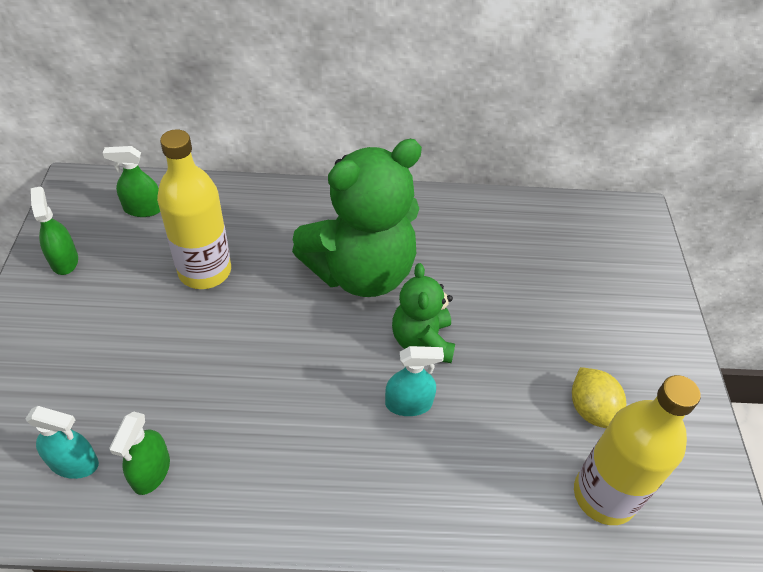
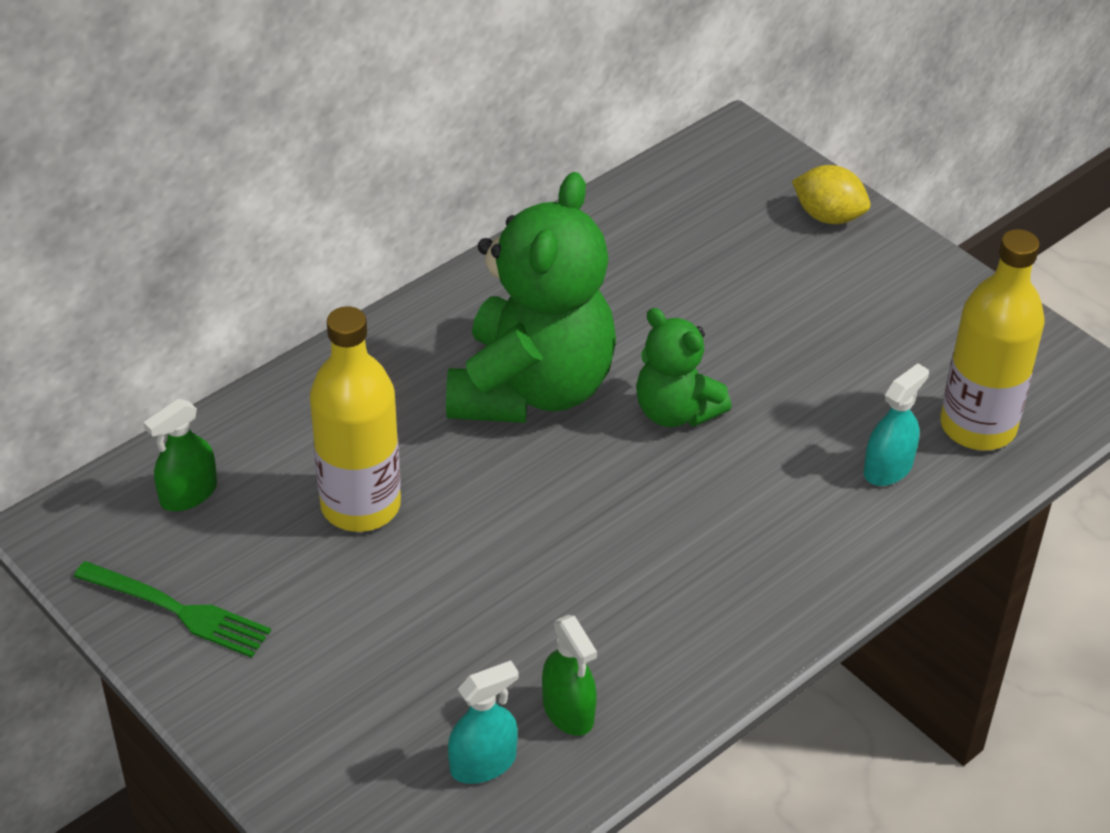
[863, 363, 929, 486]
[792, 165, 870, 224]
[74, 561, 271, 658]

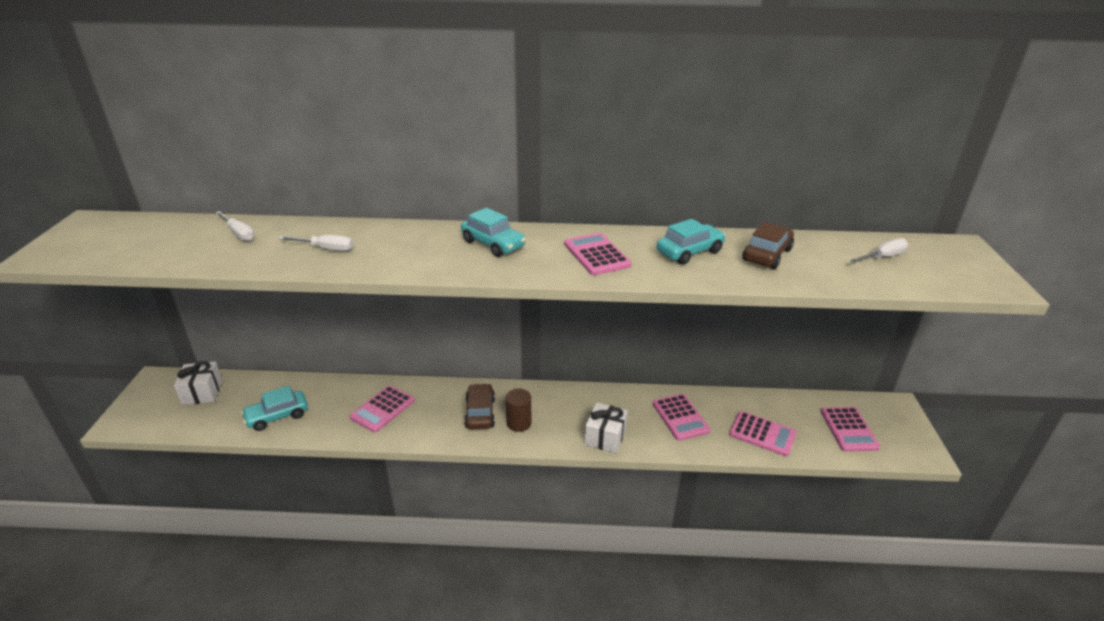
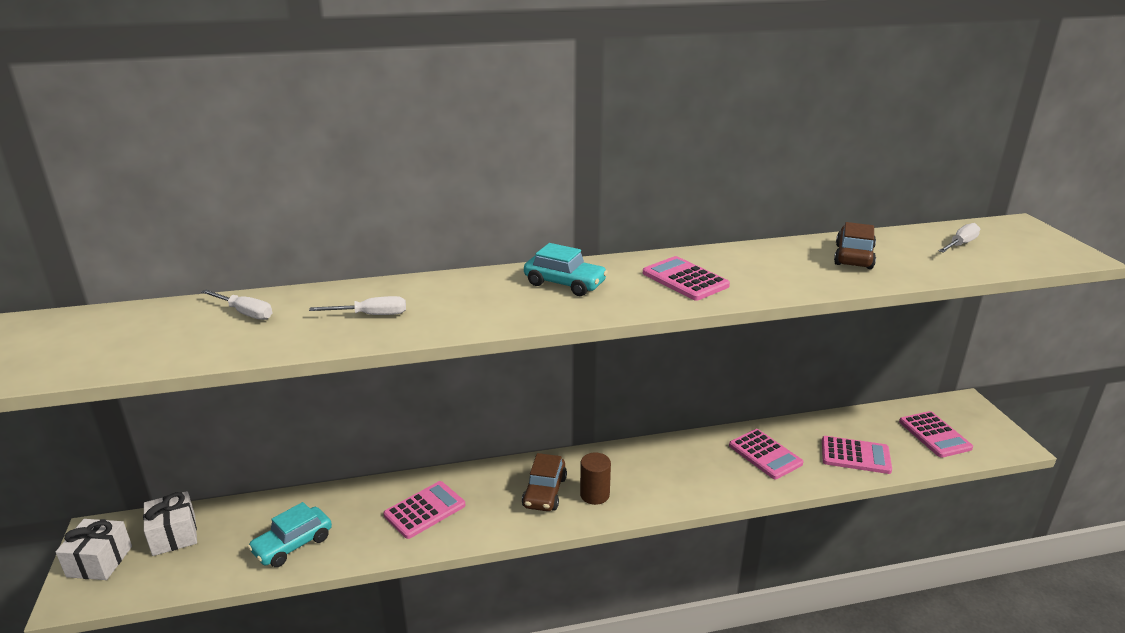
[657, 219, 726, 265] (first image)
[56, 519, 132, 580]
[383, 481, 466, 539]
[522, 453, 567, 511]

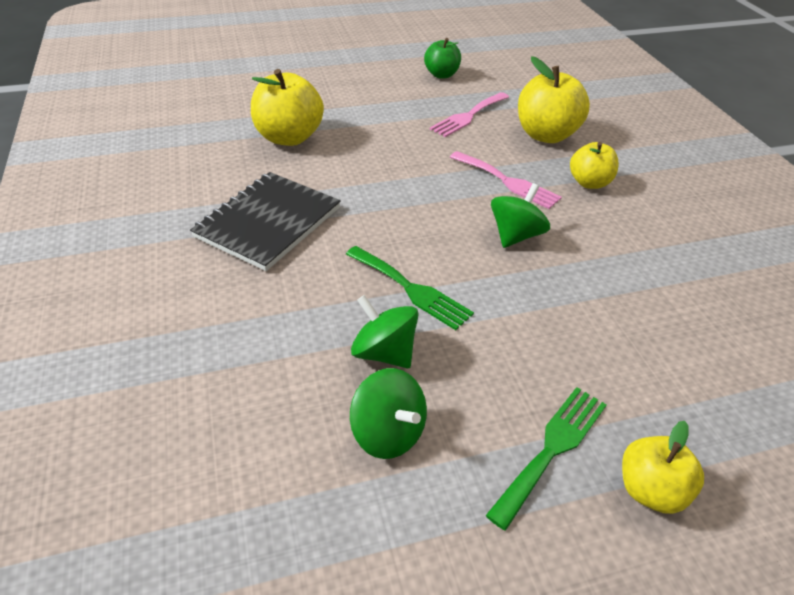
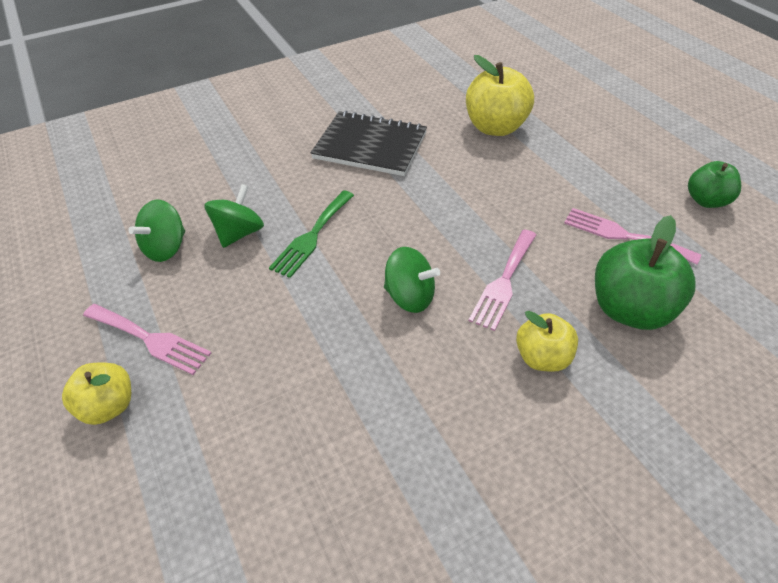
[83, 304, 212, 375]
[595, 215, 696, 330]

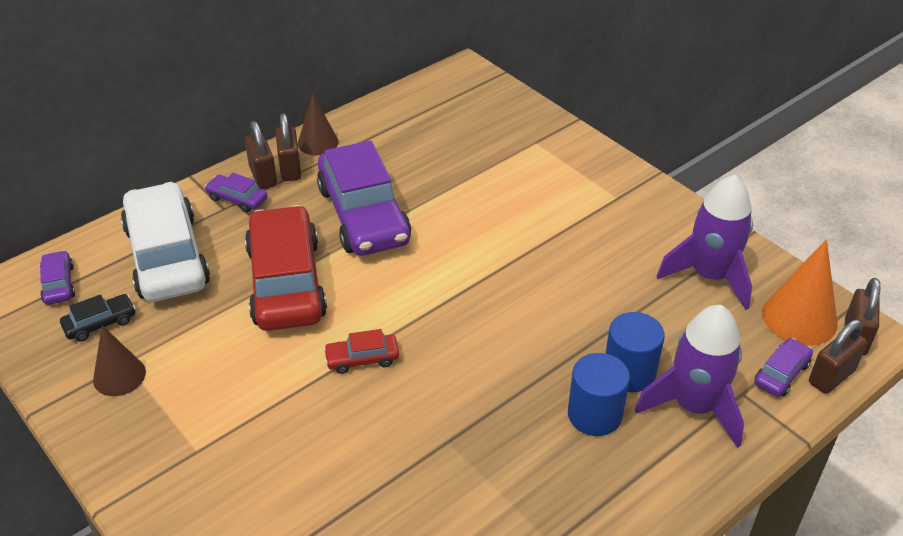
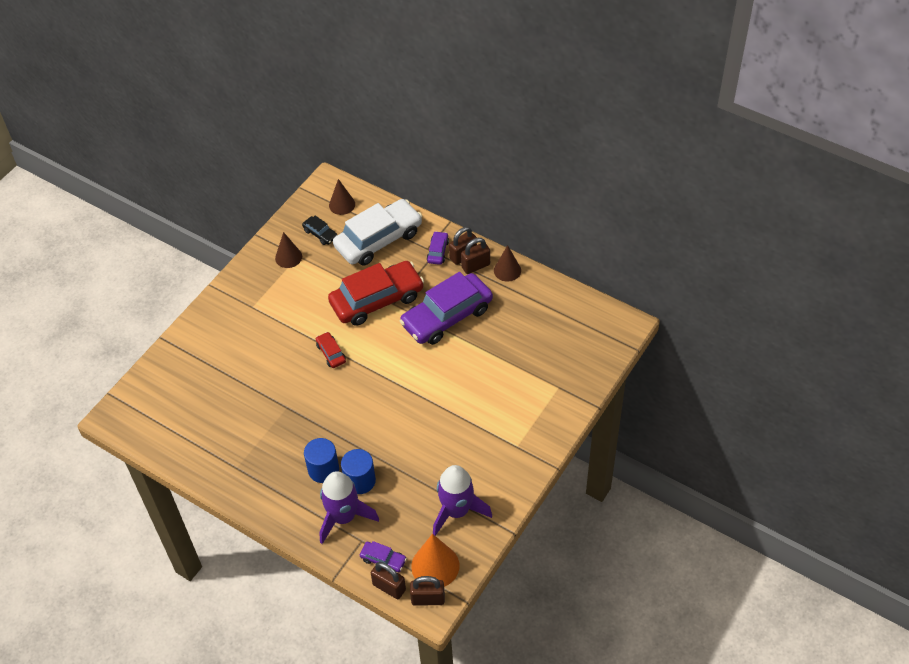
[329, 179, 355, 215]

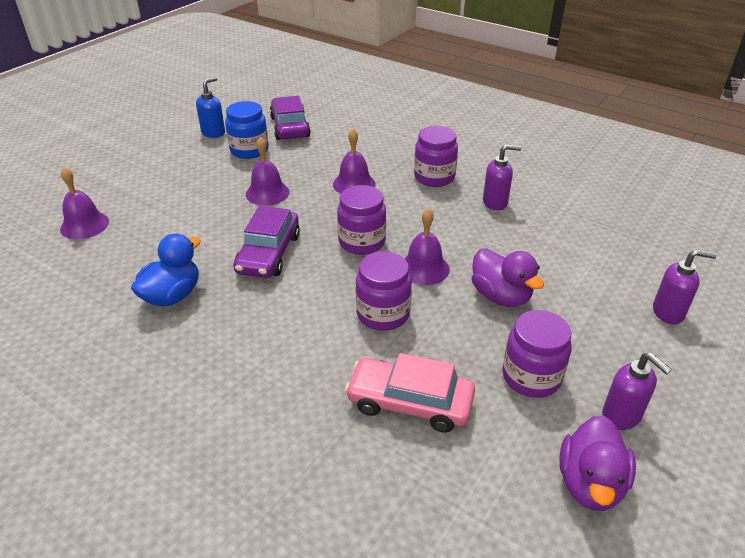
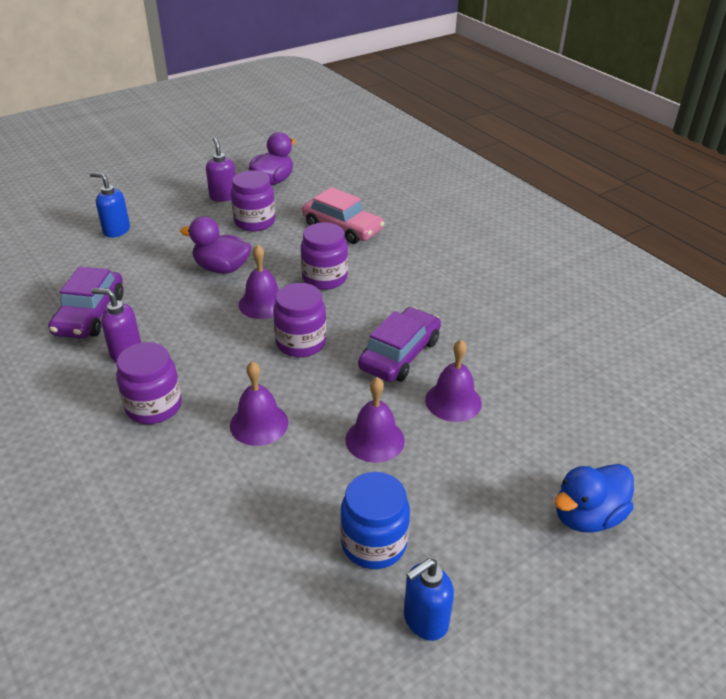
[425, 340, 482, 422]
[554, 464, 634, 533]
[48, 266, 124, 339]
[90, 172, 130, 238]
[180, 216, 251, 273]

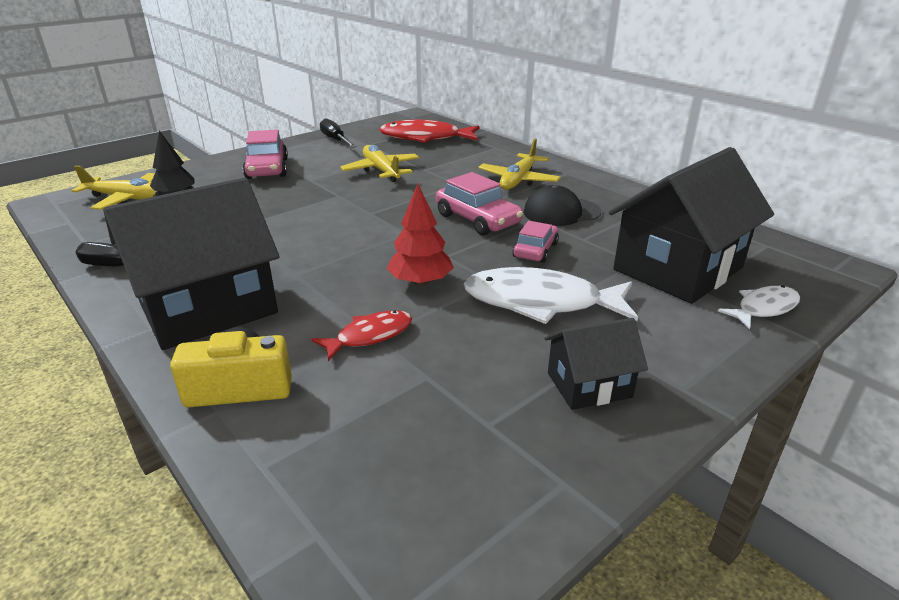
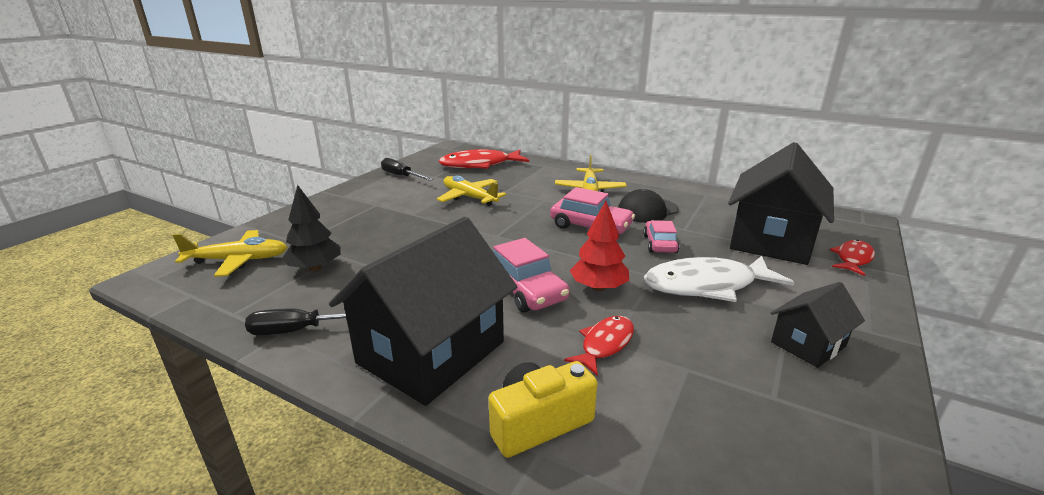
[493, 238, 570, 312]
[830, 240, 875, 276]

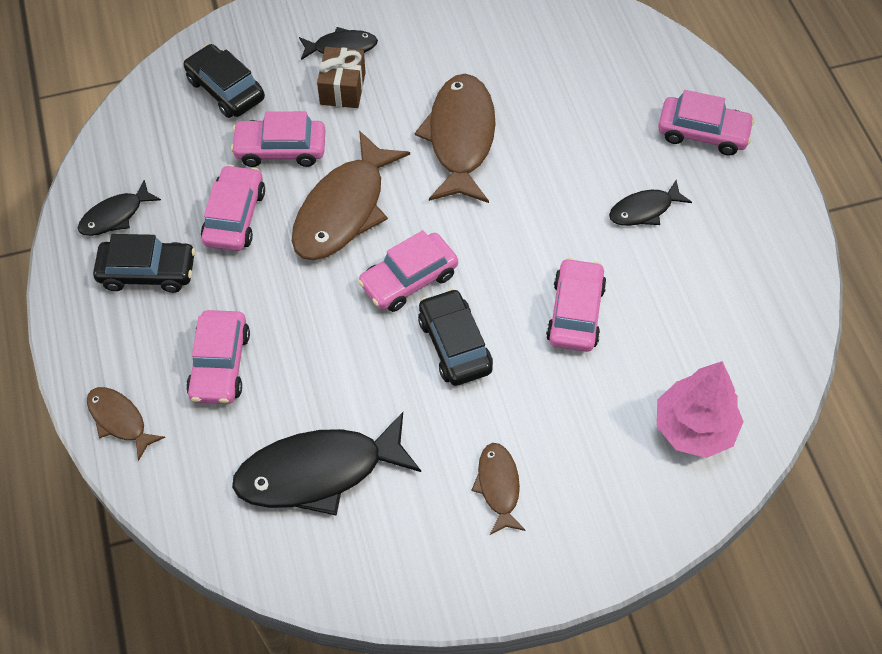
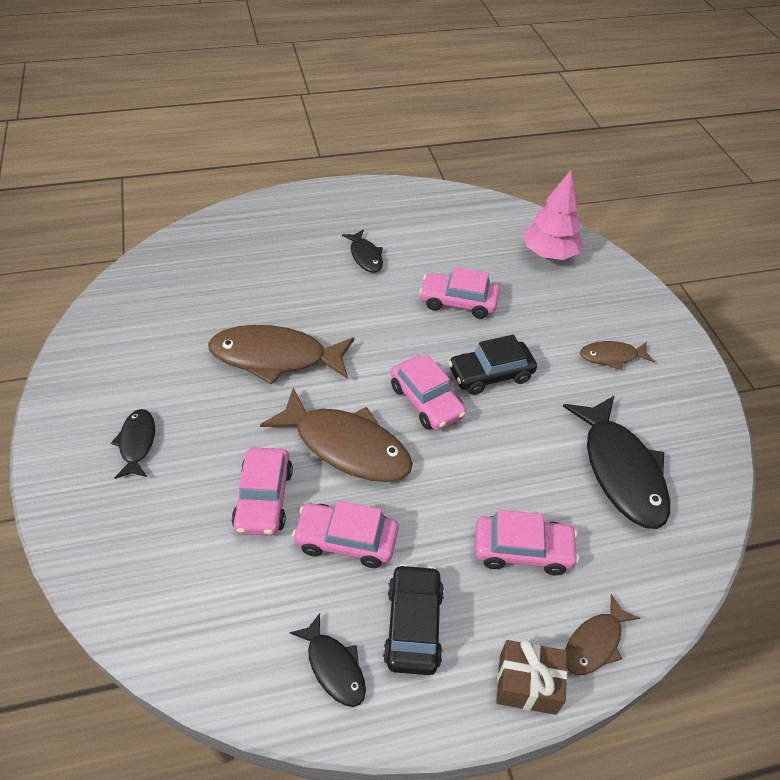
[184, 44, 265, 118] (first image)
[658, 90, 755, 156] (first image)
[496, 639, 567, 715]

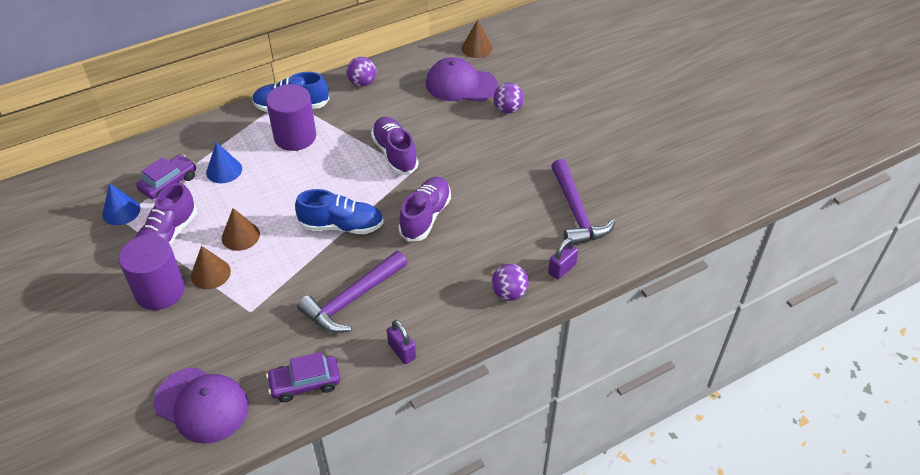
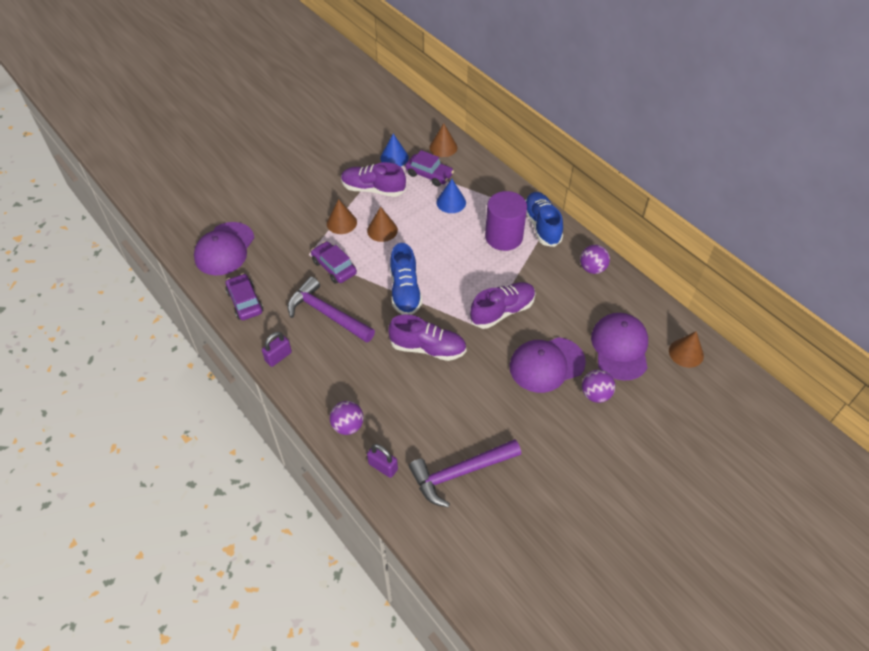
[118, 234, 185, 310] (first image)
[311, 241, 357, 284]
[429, 123, 457, 157]
[510, 337, 586, 393]

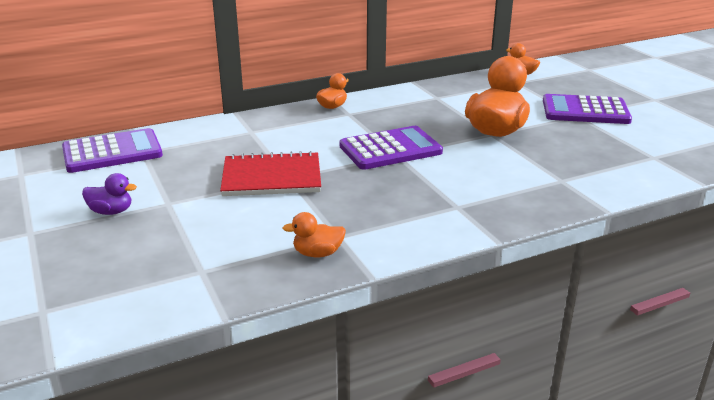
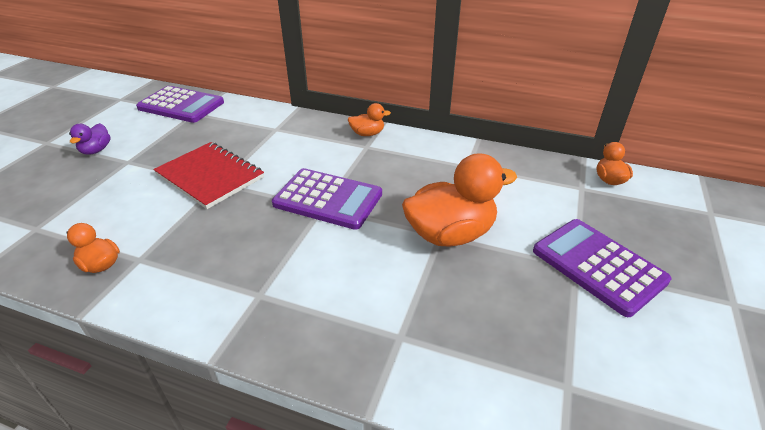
[69, 123, 110, 155]

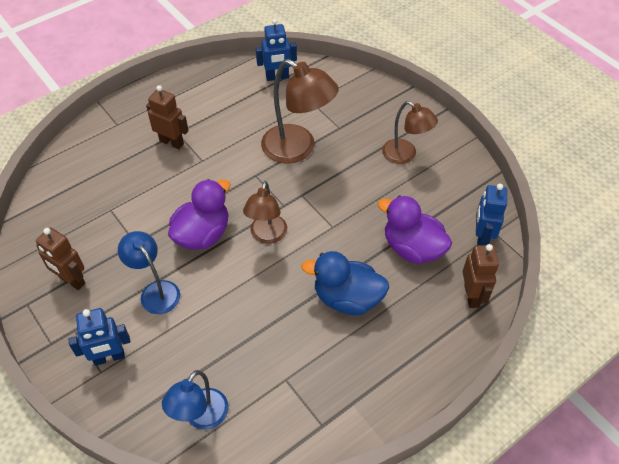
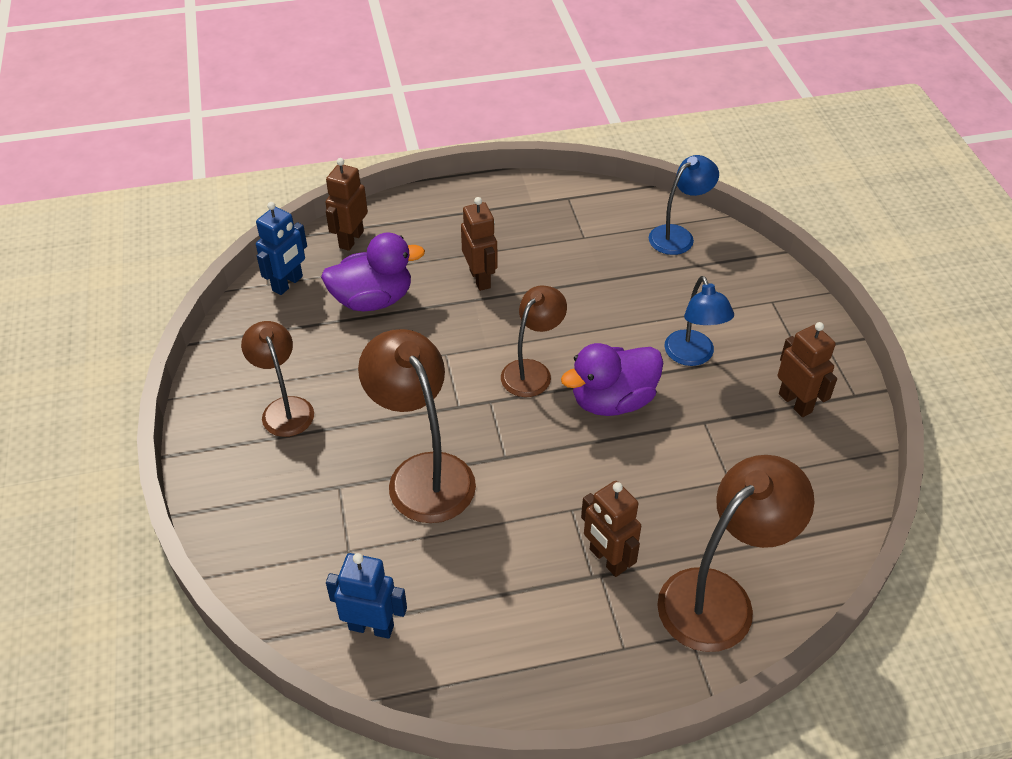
[68, 308, 130, 366] (first image)
[657, 455, 815, 652]
[461, 197, 498, 291]
[321, 232, 425, 311]

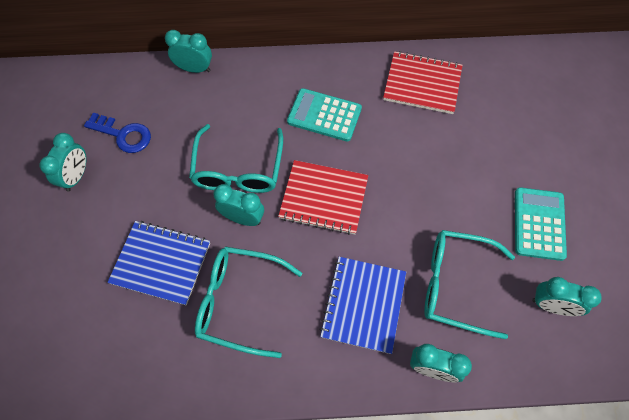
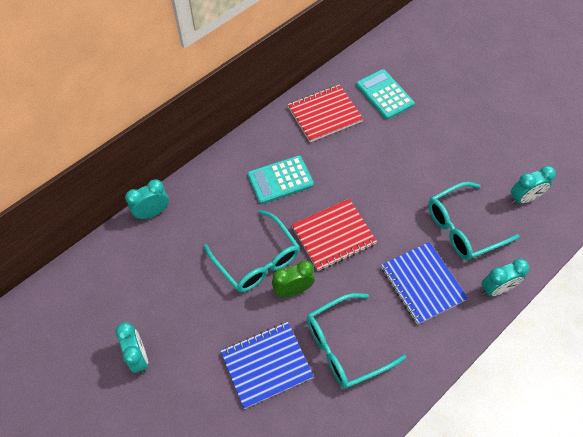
[84, 112, 151, 153] (first image)
[356, 69, 414, 119]
[272, 260, 315, 298]

